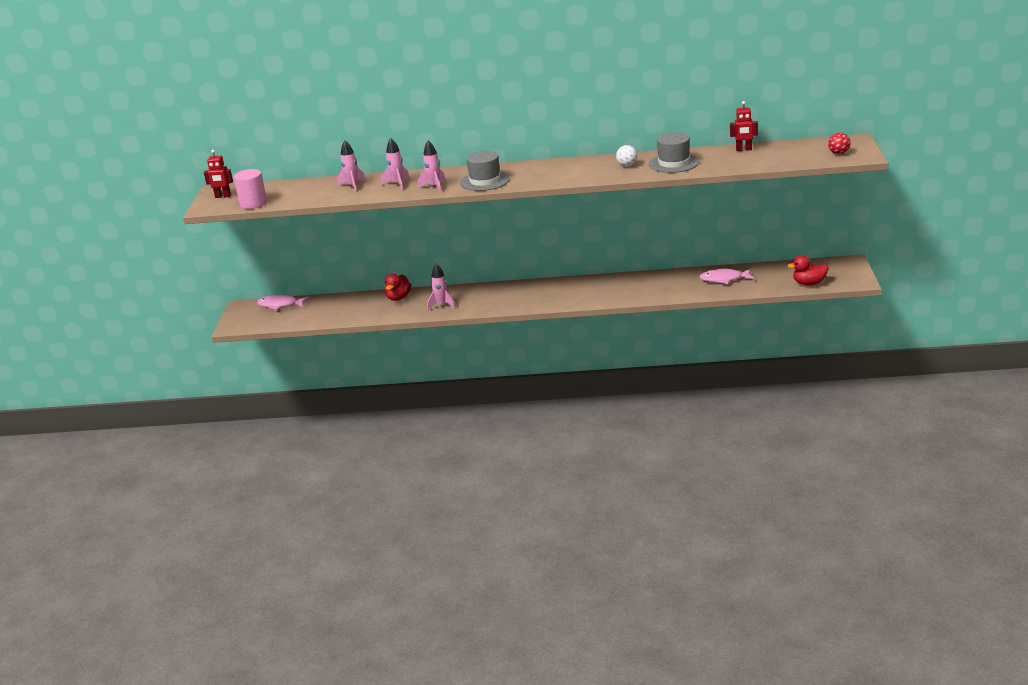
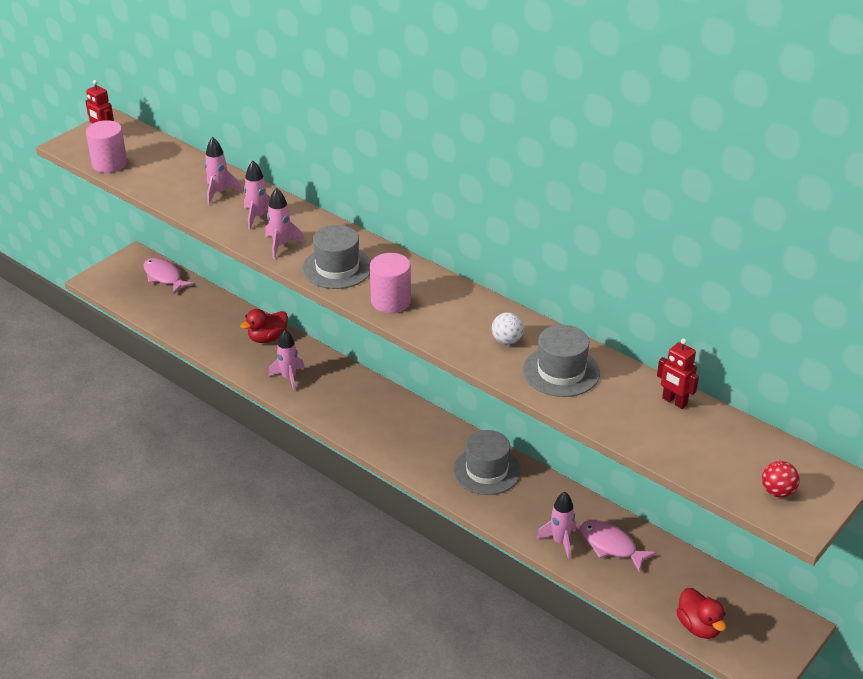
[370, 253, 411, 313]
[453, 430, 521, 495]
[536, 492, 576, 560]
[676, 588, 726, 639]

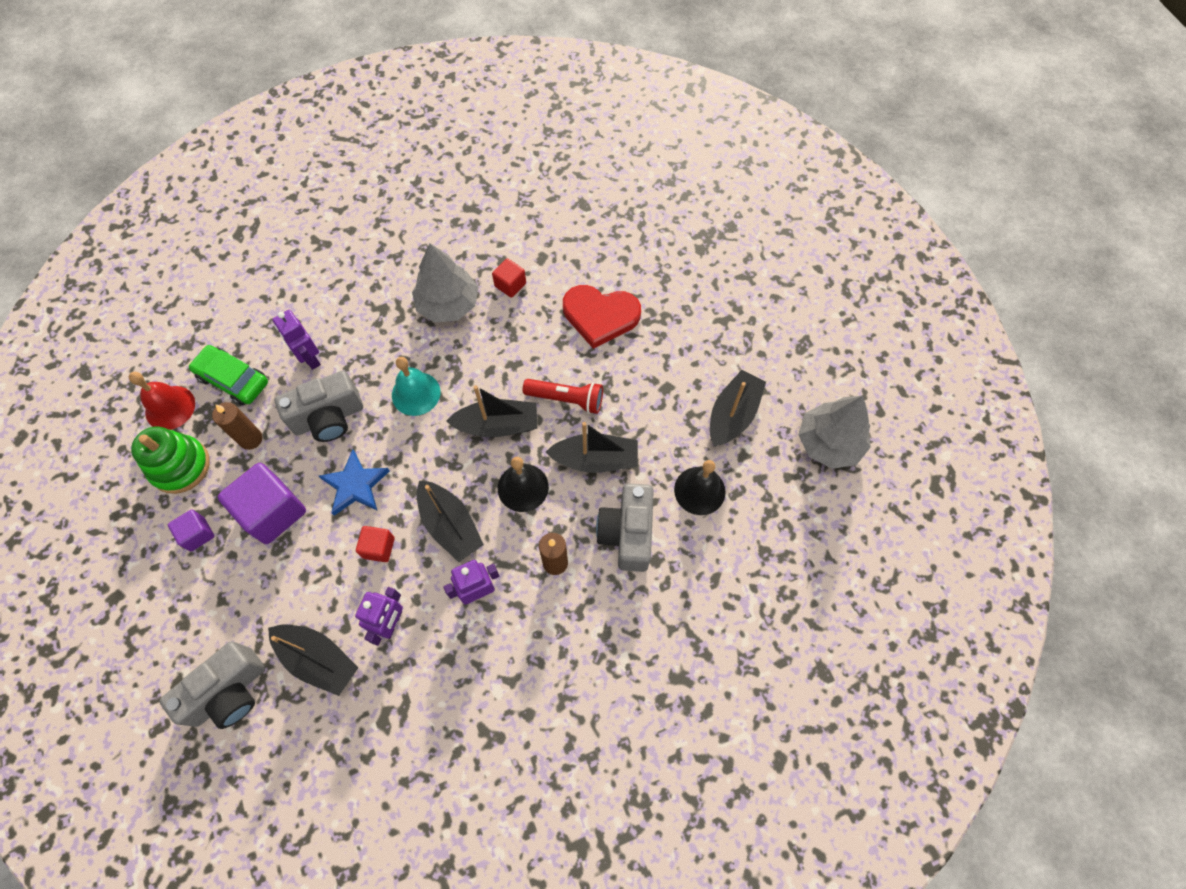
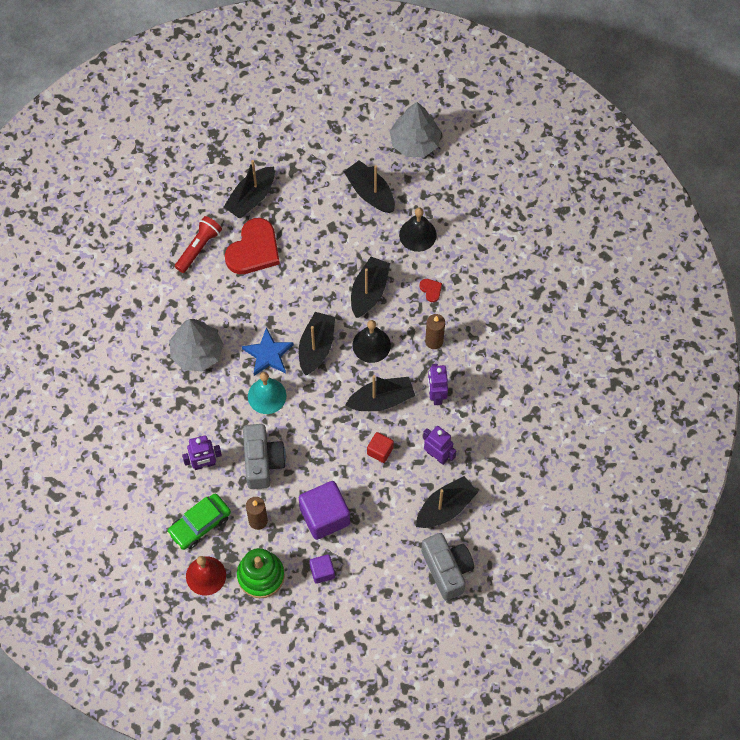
[492, 258, 526, 298] (first image)
[224, 160, 275, 218]
[242, 327, 294, 376]
[175, 216, 222, 273]
[419, 279, 442, 302]

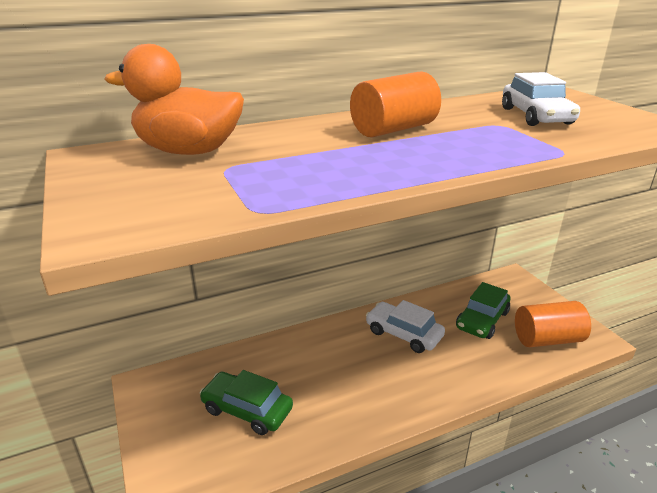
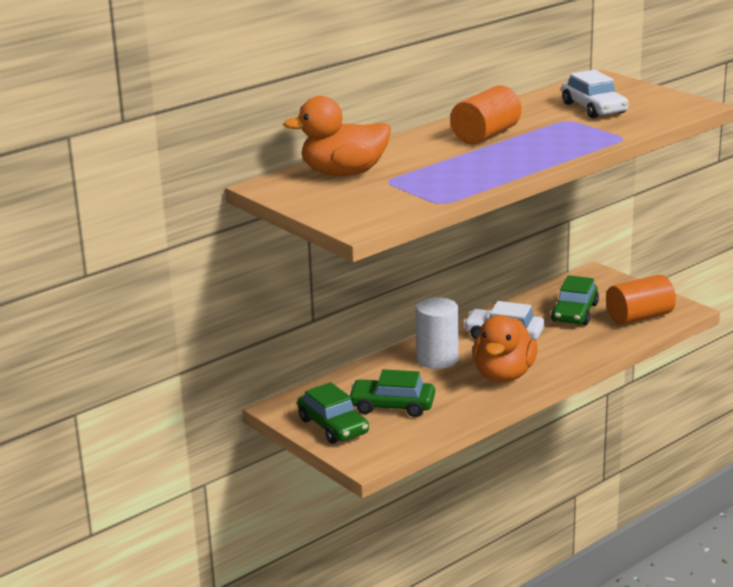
[297, 382, 369, 444]
[416, 297, 459, 369]
[473, 315, 538, 382]

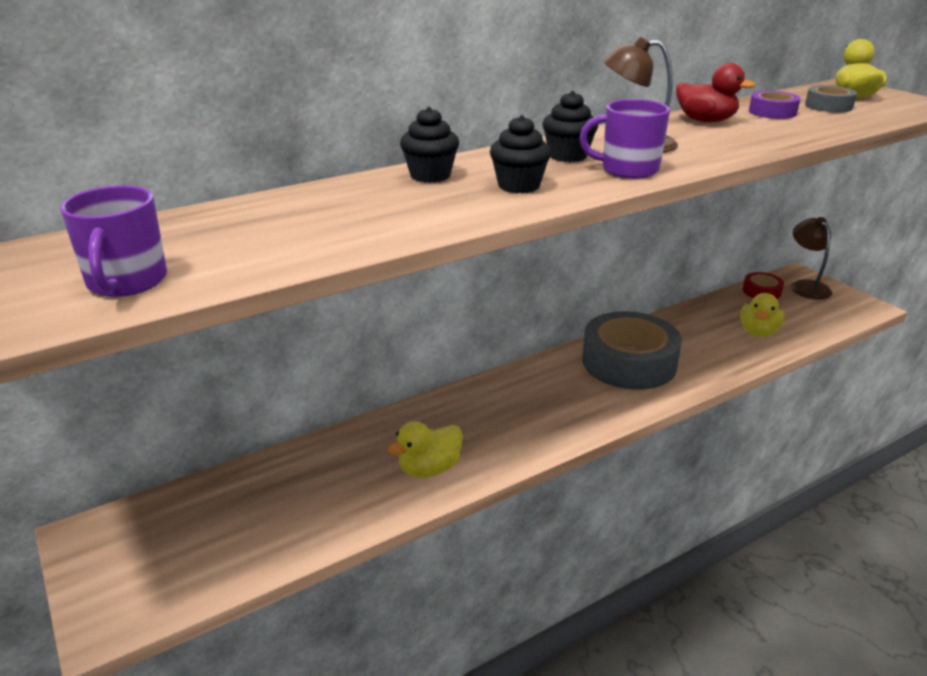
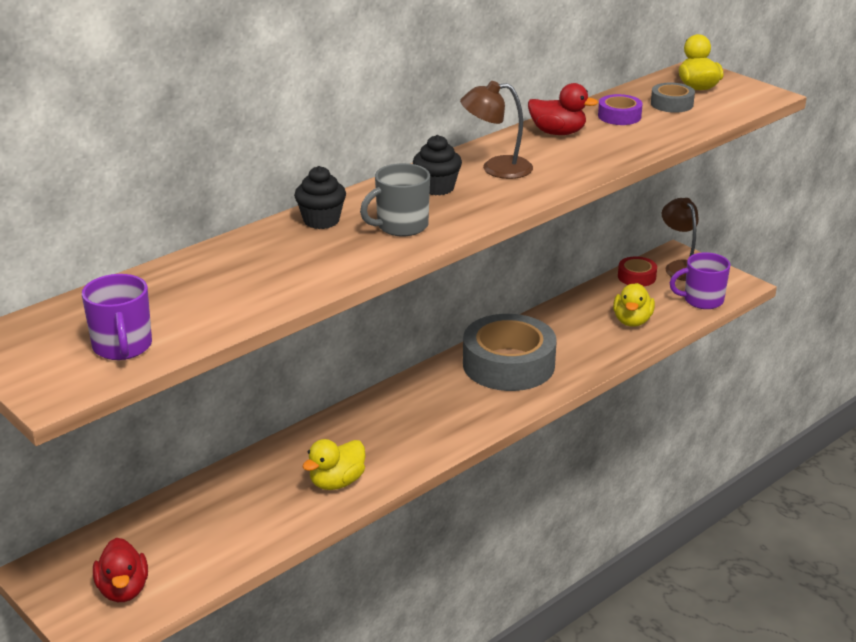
[93, 538, 148, 602]
[670, 252, 730, 309]
[360, 163, 430, 236]

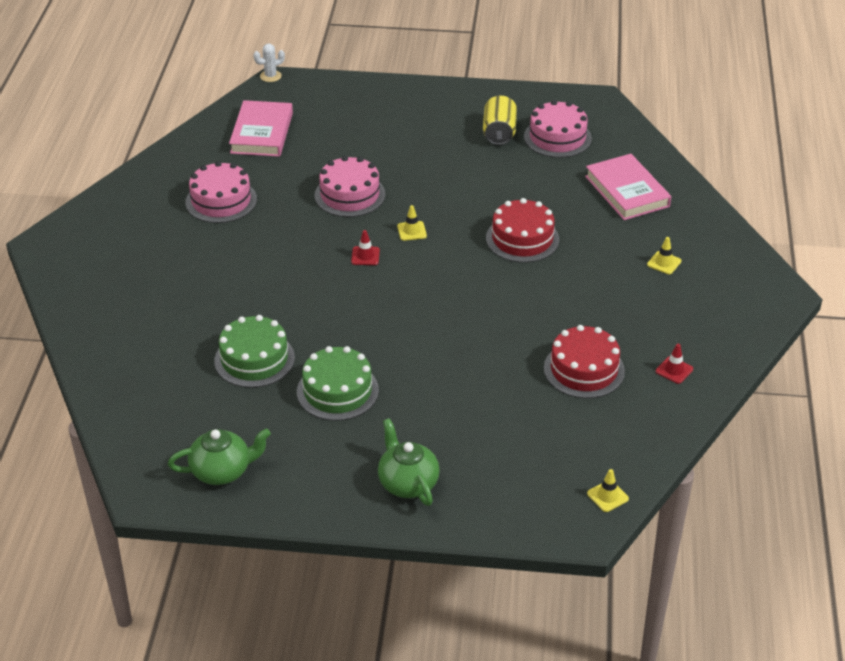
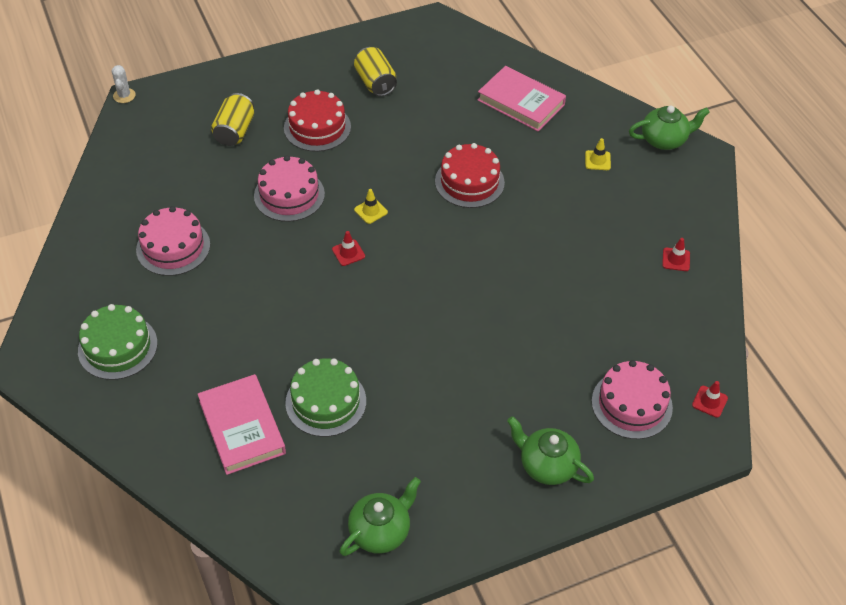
[211, 93, 254, 146]
[629, 106, 710, 150]
[198, 374, 286, 475]
[78, 304, 158, 380]
[592, 360, 673, 439]
[284, 89, 351, 152]
[692, 381, 728, 418]
[112, 65, 136, 103]

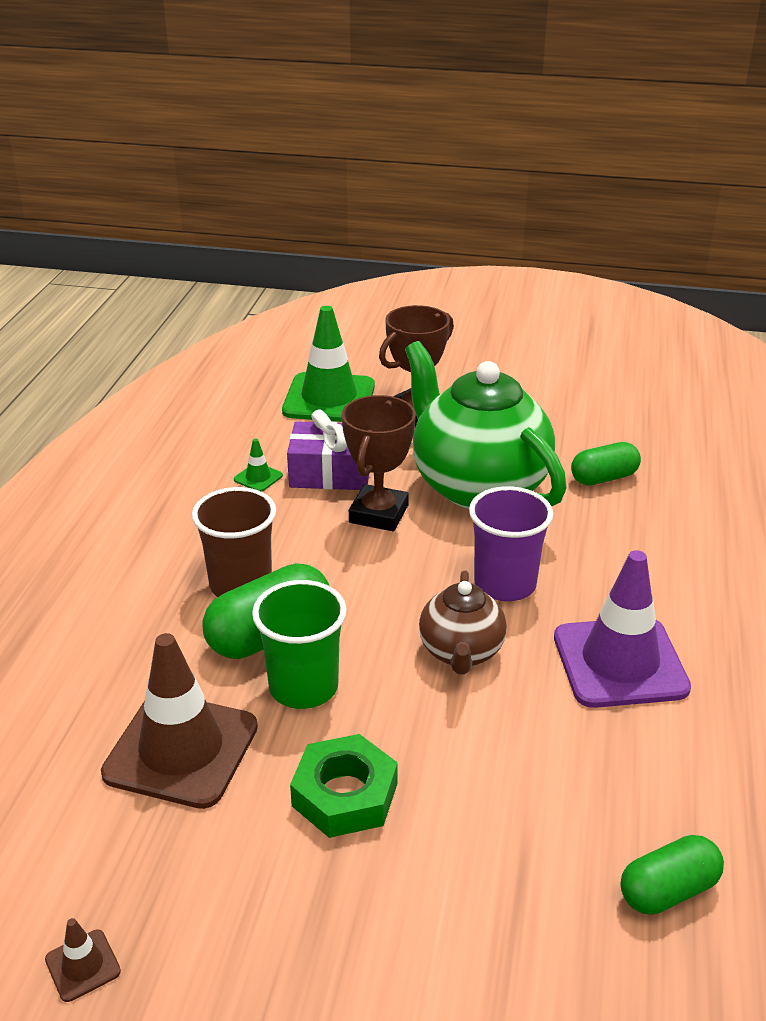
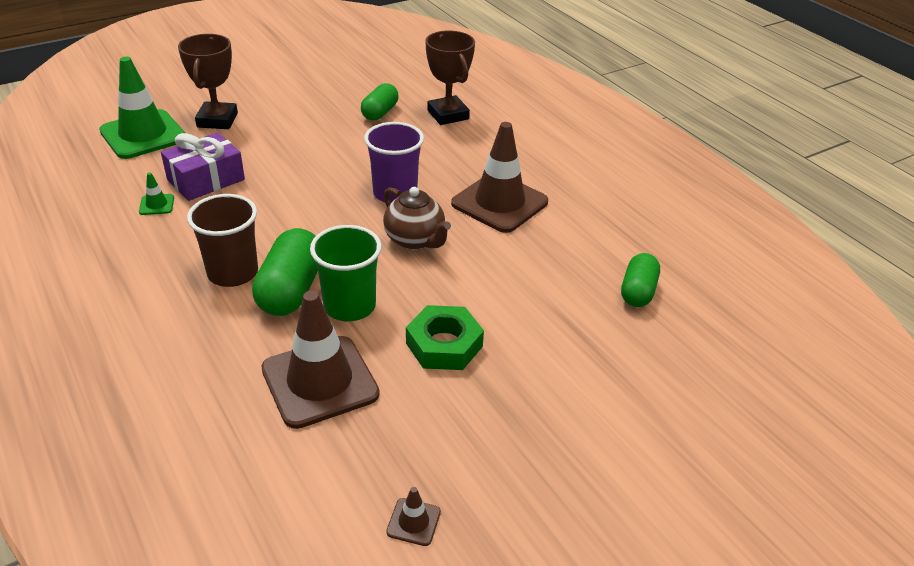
[405, 341, 567, 509] (first image)
[425, 30, 475, 125]
[451, 122, 548, 233]

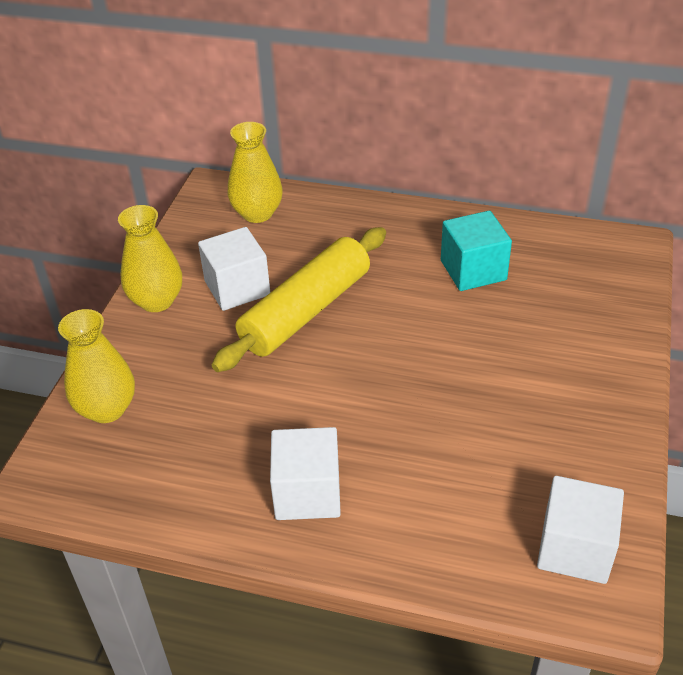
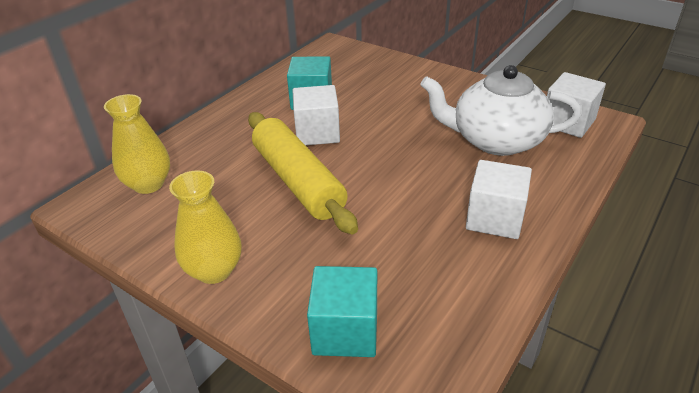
[420, 65, 581, 156]
[292, 85, 340, 145]
[307, 266, 377, 357]

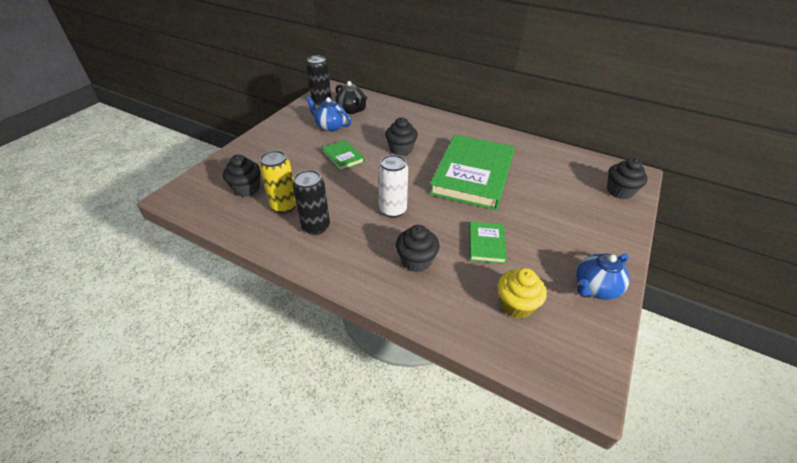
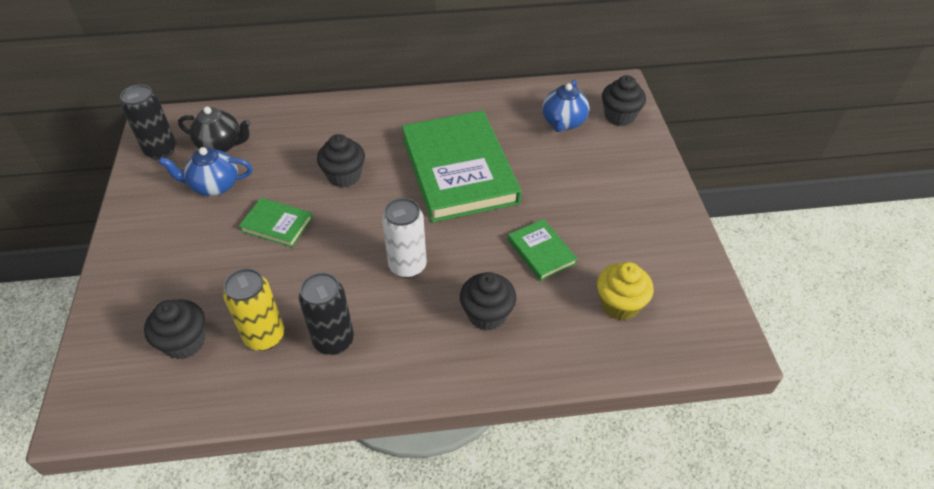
[542, 80, 589, 132]

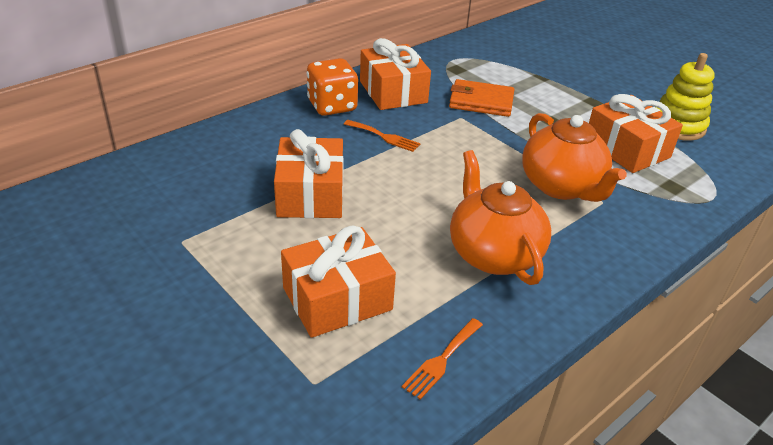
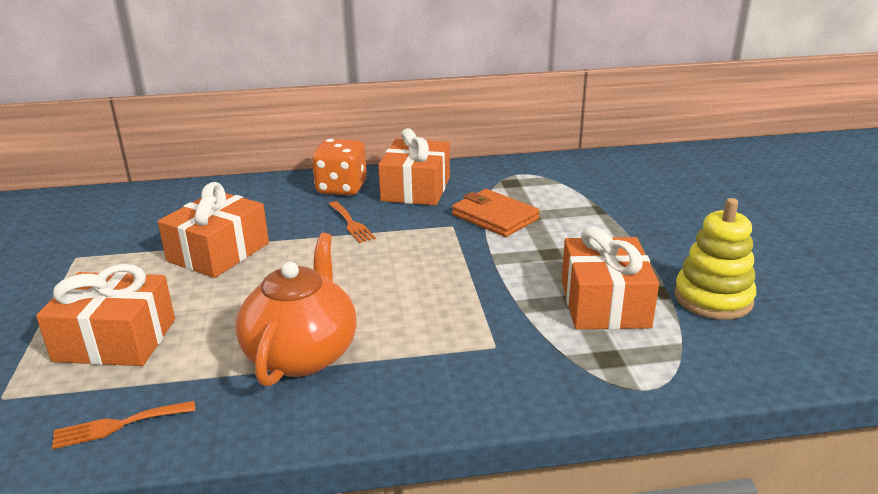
[522, 113, 627, 202] (first image)

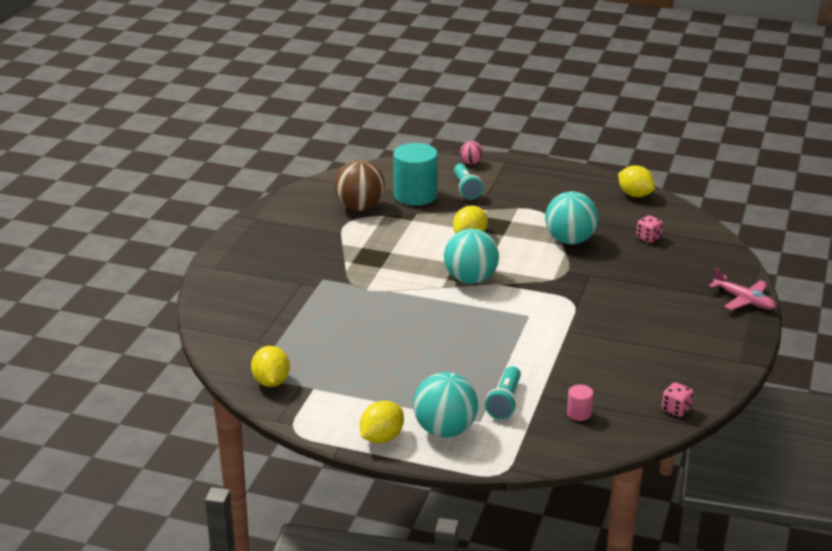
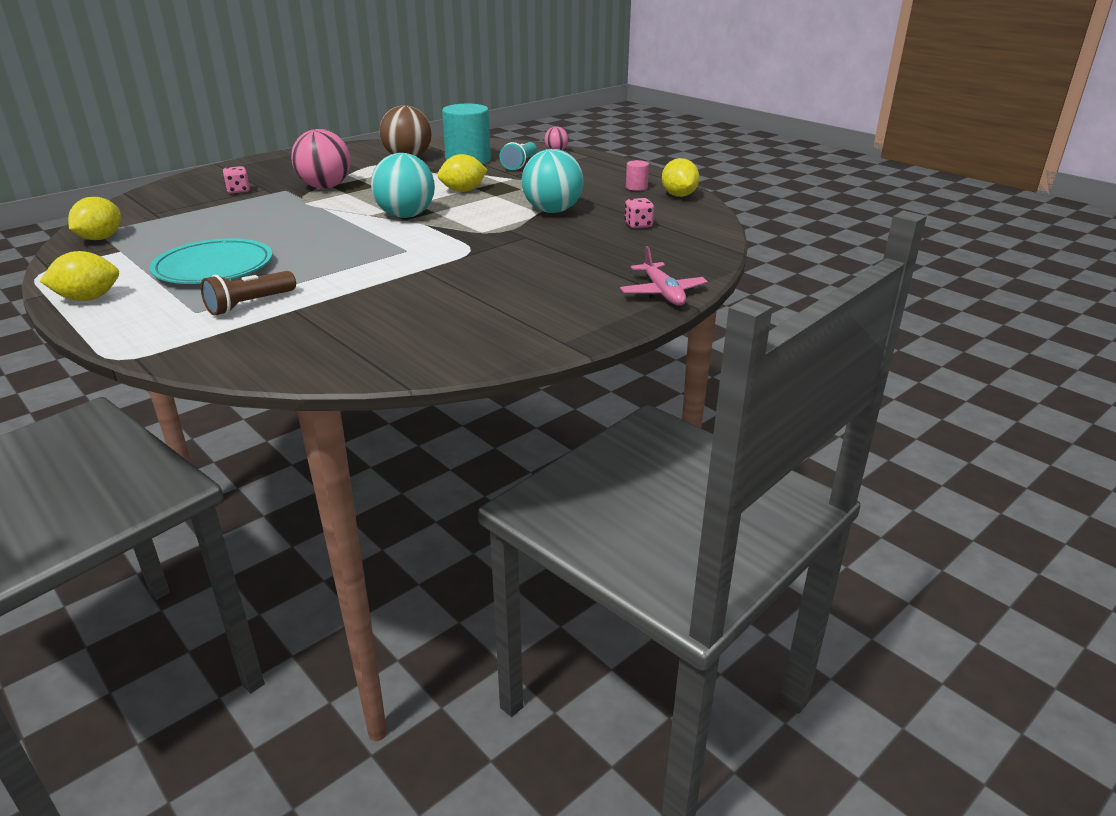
[413, 372, 478, 437] (first image)
[149, 238, 272, 284]
[291, 129, 351, 189]
[626, 160, 649, 191]
[223, 166, 250, 194]
[201, 271, 296, 315]

